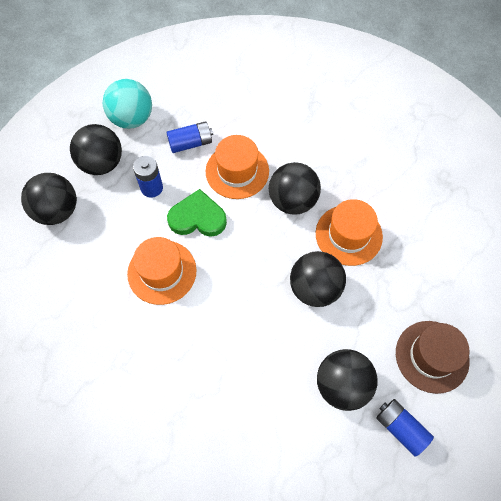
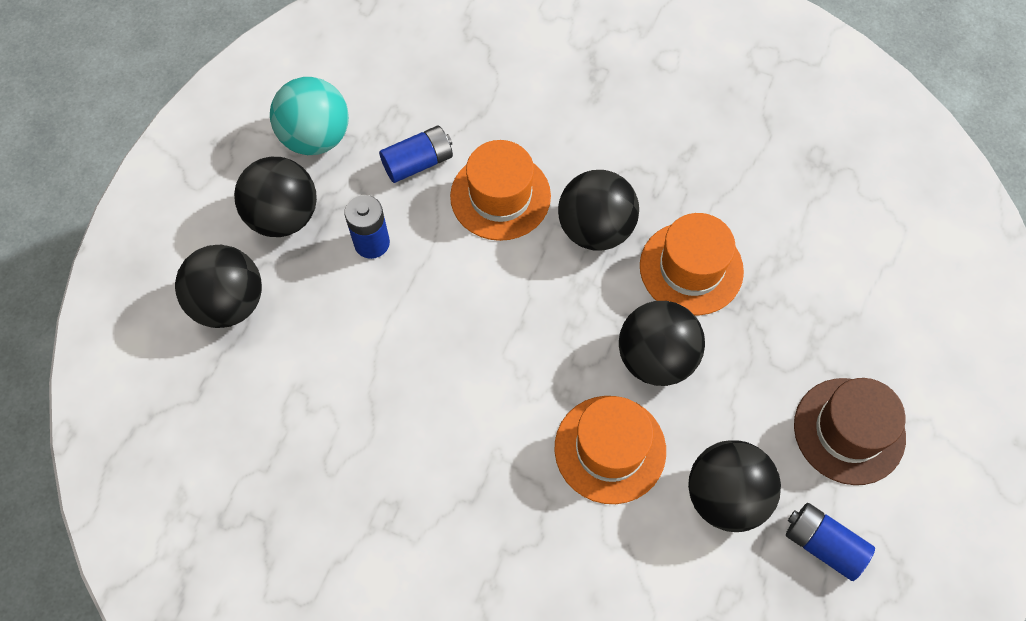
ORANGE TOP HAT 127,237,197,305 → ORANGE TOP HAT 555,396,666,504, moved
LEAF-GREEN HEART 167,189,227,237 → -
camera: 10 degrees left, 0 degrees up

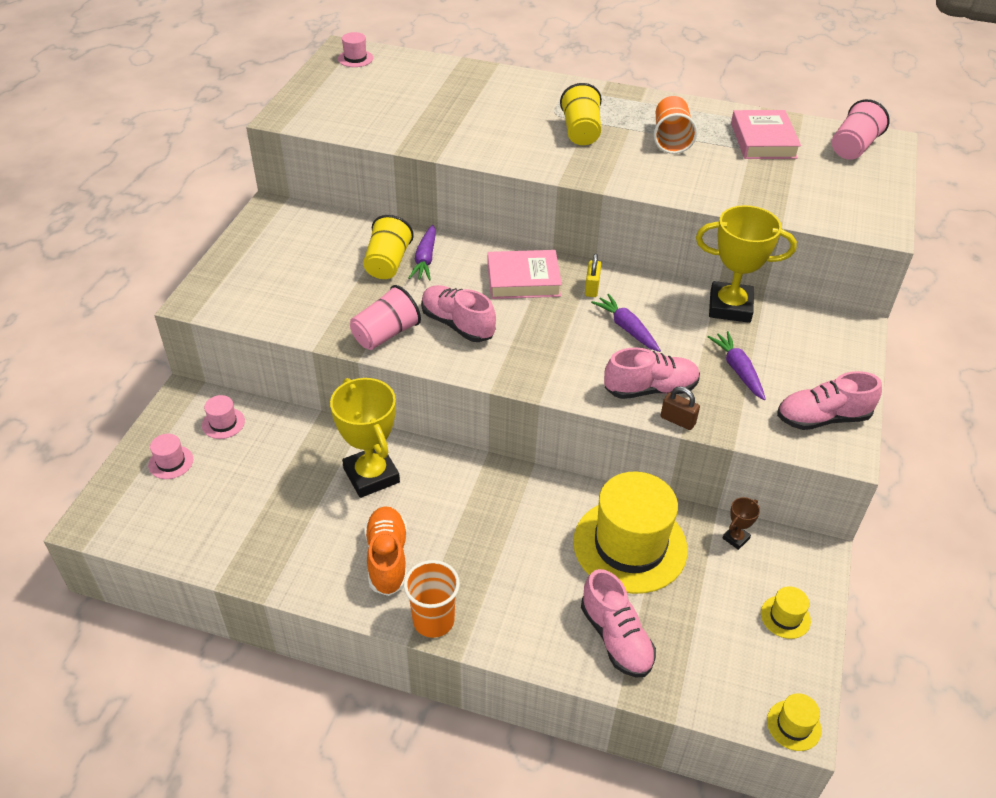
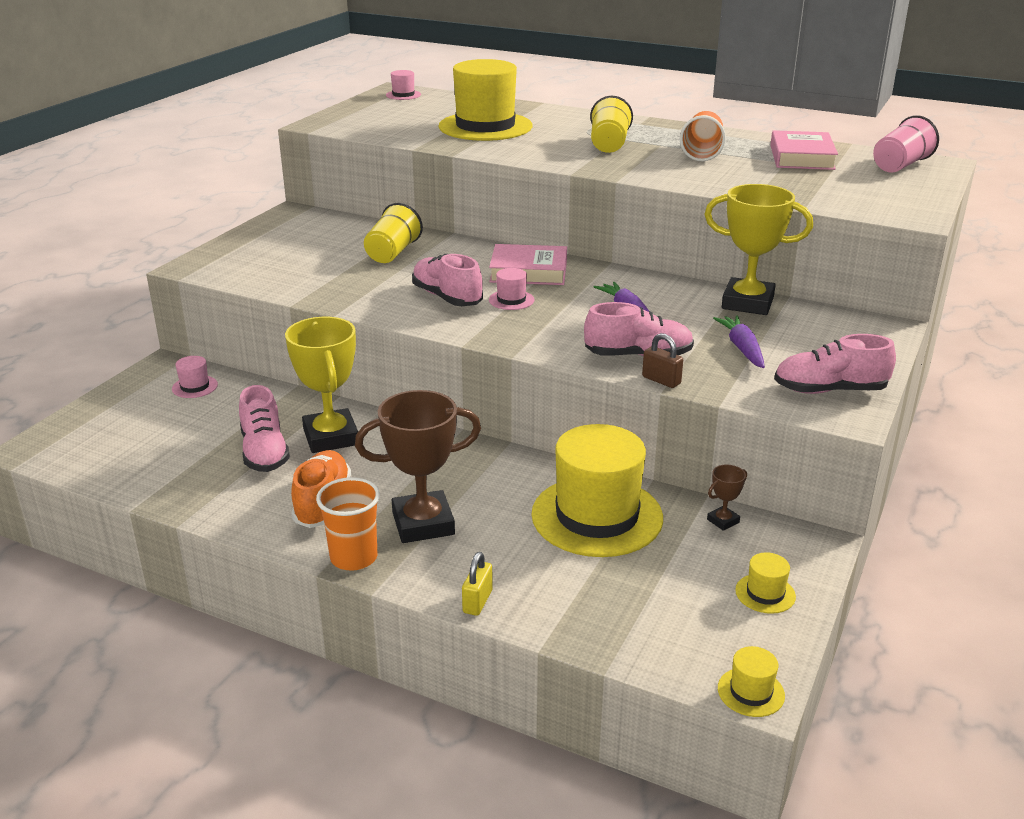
PINK TOP HAT 148,434,193,479 → PINK TOP HAT 489,268,535,310, moved
PINK CUP 350,285,421,350 → -
PURPLE ROOT VEGETABLE 409,225,436,280 → -
PINK LACE-UP SHOE 581,569,656,677 → PINK LACE-UP SHOE 239,385,290,472, moved
BRIGHT YELLOW SMALL LOCK 585,254,601,297 → BRIGHT YELLOW SMALL LOCK 462,552,493,616, moved
- → BROWN TROPHY 355,390,481,543
- → BRIGHT YELLOW TOP HAT 438,59,532,141
camera: 10 degrees right, 15 degrees down

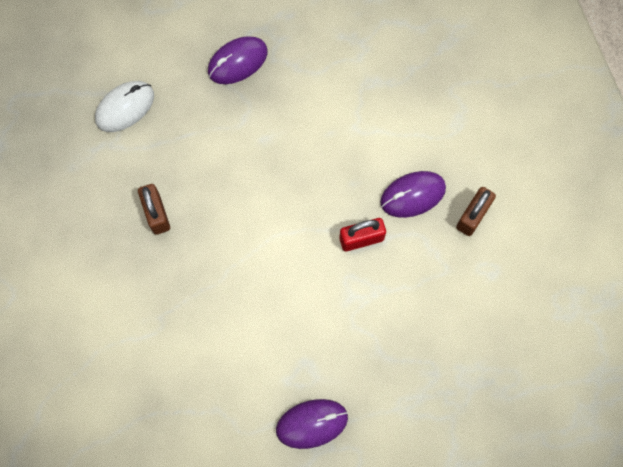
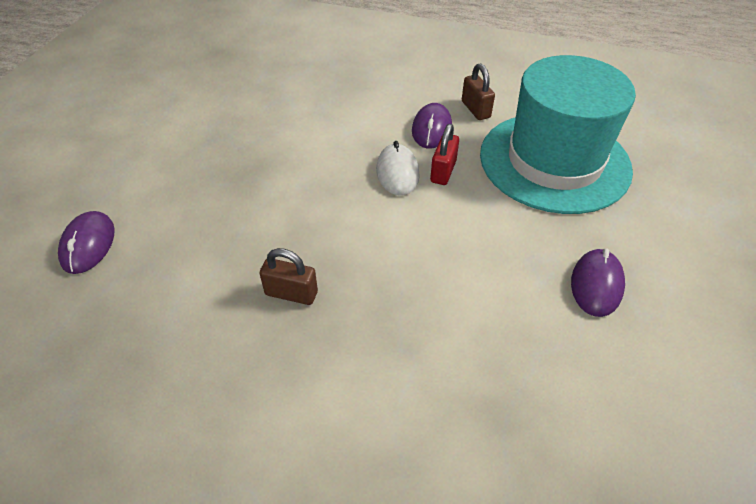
PURE WHITE COMPUTER MOUSE 95,81,154,132 → PURE WHITE COMPUTER MOUSE 376,141,420,196, moved
PURPLE COMPUTER MOUSE 208,36,268,84 → PURPLE COMPUTER MOUSE 58,211,115,274, moved
- → TURQUOISE TOP HAT 480,55,636,214
camera: 55 degrees left, 25 degrees down

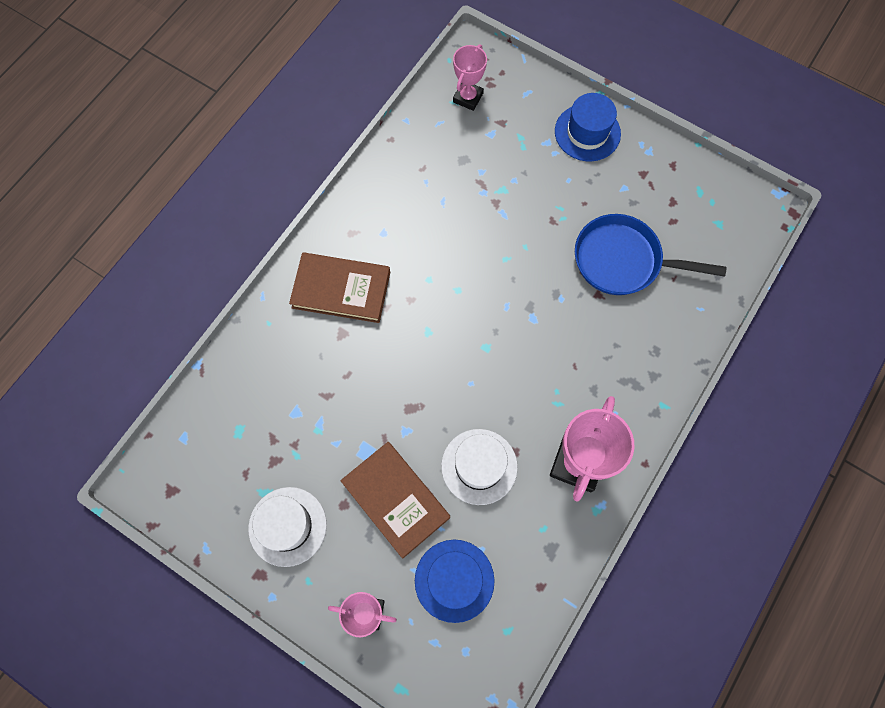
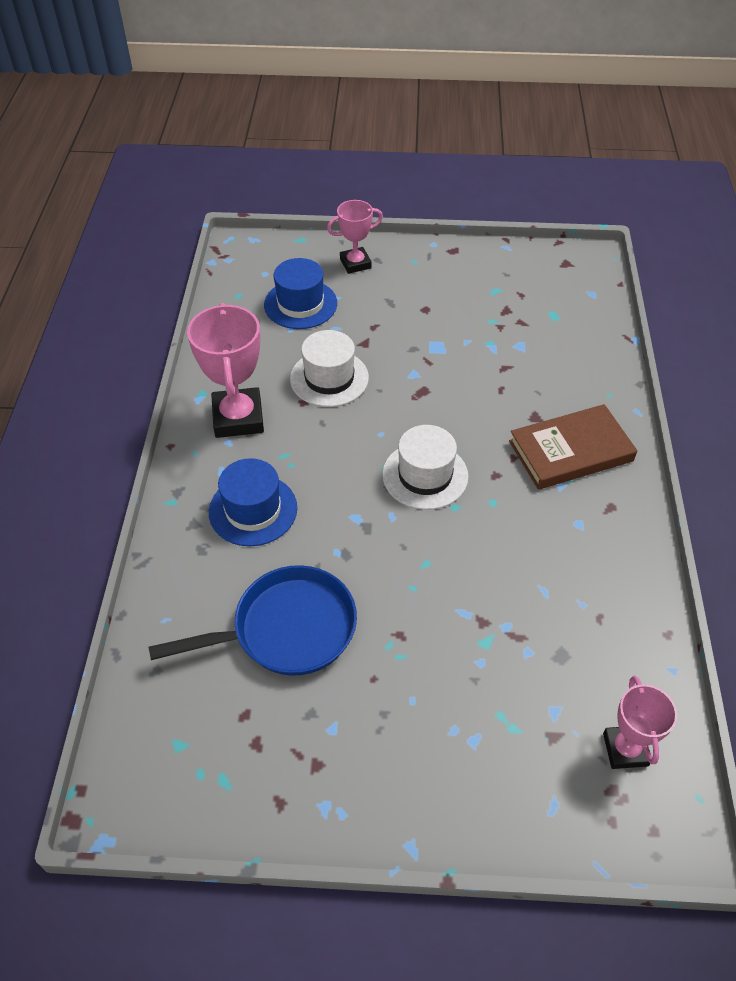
PURE WHITE TOP HAT 248,487,327,567 → PURE WHITE TOP HAT 382,425,469,510, moved
BROWN BOOK 340,442,450,559 → -
ROYAL BLUE TOP HAT 555,93,621,161 → ROYAL BLUE TOP HAT 209,458,297,546, moved
camera: 150 degrees right, 20 degrees down

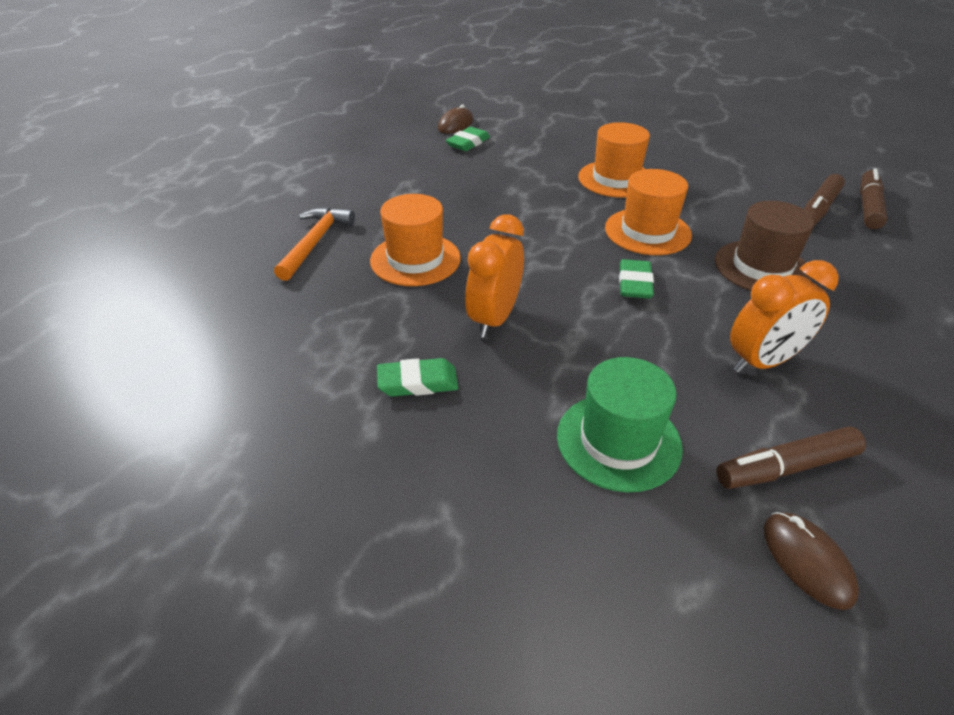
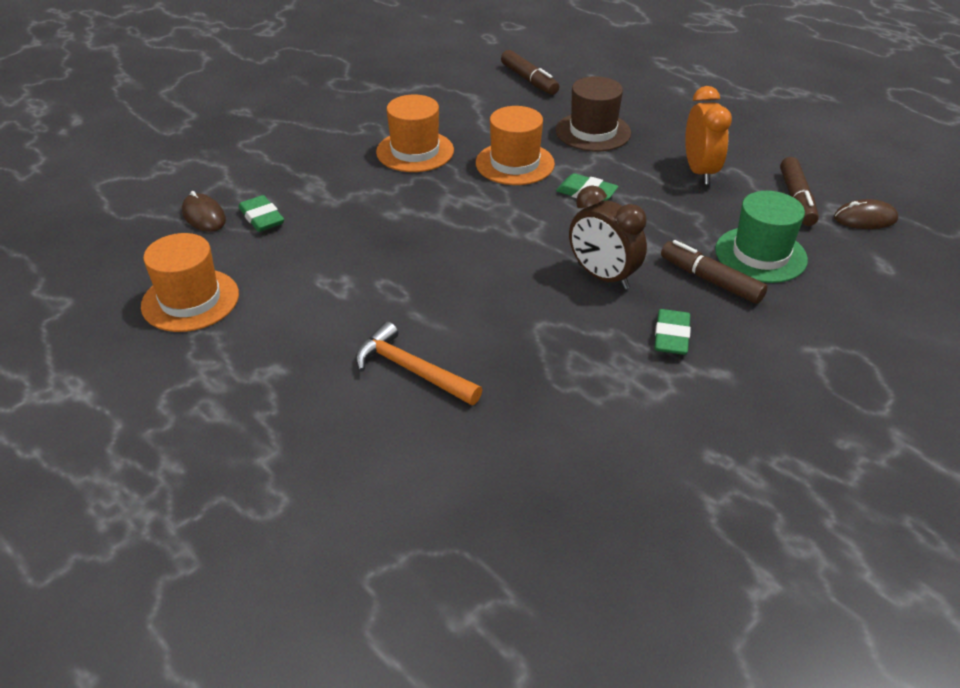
ORANGE TOP HAT 370,194,461,286 → ORANGE TOP HAT 141,233,239,332, moved
ORANGE ALARM CLOCK 465,214,524,338 → BROWN ALARM CLOCK 569,185,647,289
BROWN MARKER 860,168,887,229 → BROWN MARKER 661,240,767,304, moved
camera: 70 degrees left, 0 degrees up

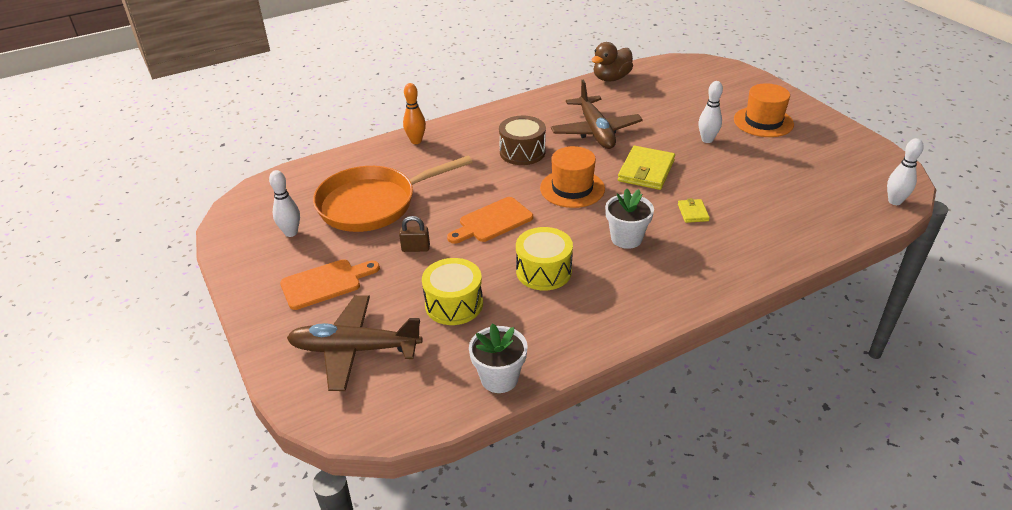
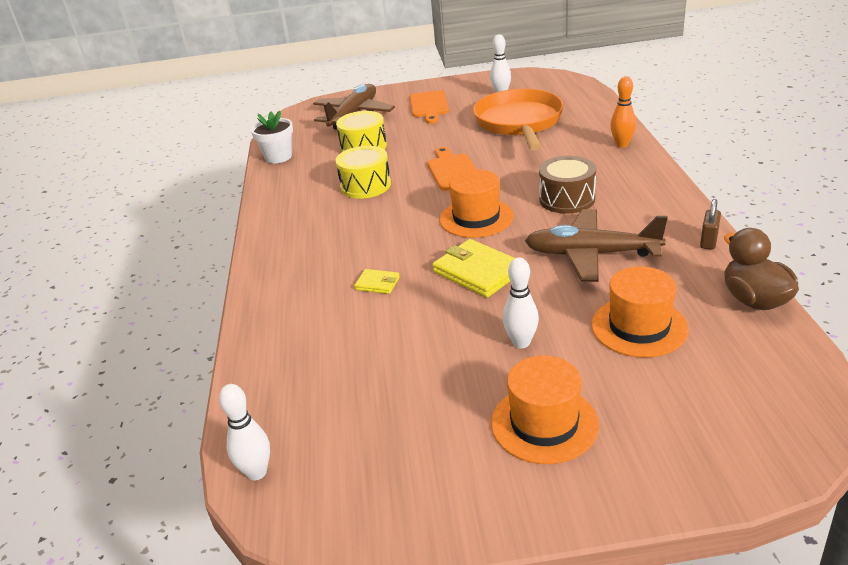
BROWN SMALL LOCK 399,216,430,252 → BROWN SMALL LOCK 700,199,721,250, moved
PURE WHITE PLANT POT 605,188,654,249 → -
- → ORANGE TOP HAT 592,267,689,358
camera: 115 degrees right, 5 degrees down

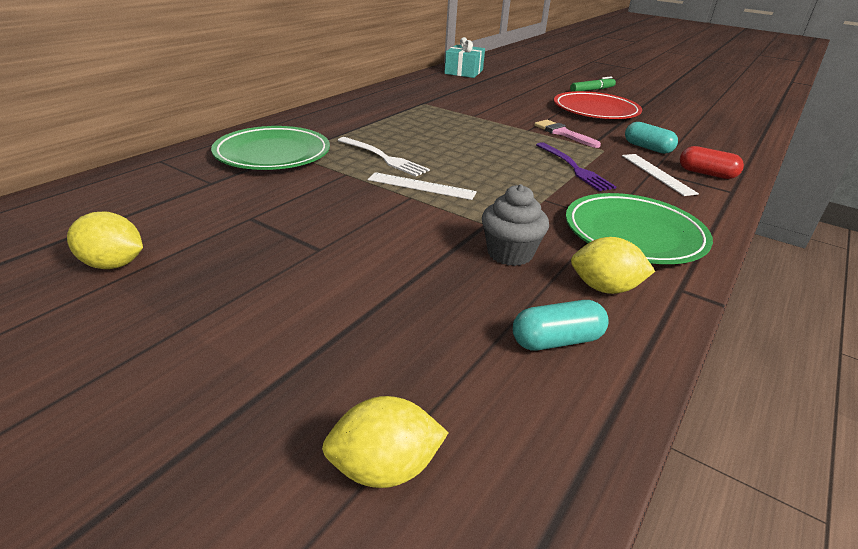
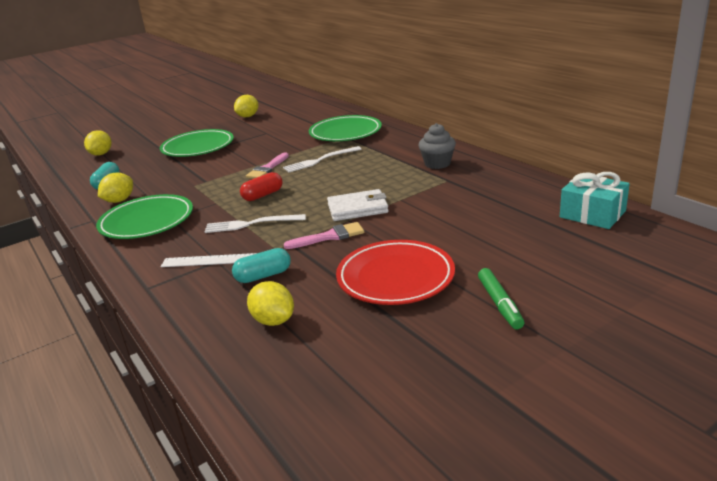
PURE WHITE MEASURING STICK 368,172,477,200 → PINK BRUSH 246,152,289,179
GRAY CUPCAKE 482,184,549,266 → GRAY CUPCAKE 418,123,456,169, moved
PURPLE DINNER FORK 536,142,616,191 → PURE WHITE DINNER FORK 205,214,306,233
RED CAPSULE 680,146,744,179 → RED CAPSULE 240,172,283,201, moved
- → LEAF-GREEN DINNER PLATE 160,129,234,157
- → BRIGHT YELLOW CITRUS FRUIT 247,281,294,326
- → PURE WHITE WALLET 327,189,389,221
camera: 115 degrees right, 5 degrees down

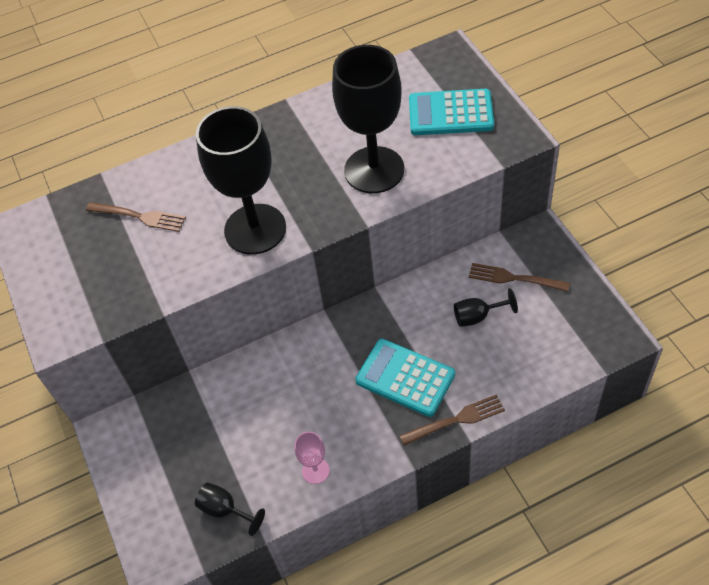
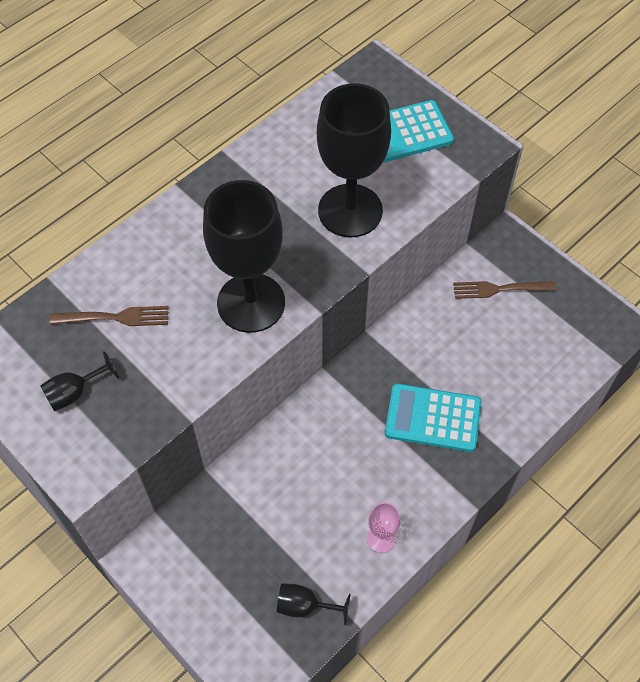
BROWN DINNER FORK 399,394,505,445 → -
BLACK WINE GLASS 454,288,518,327 → BLACK WINE GLASS 40,351,119,411, moved
camera: 25 degrees left, 5 degrees up

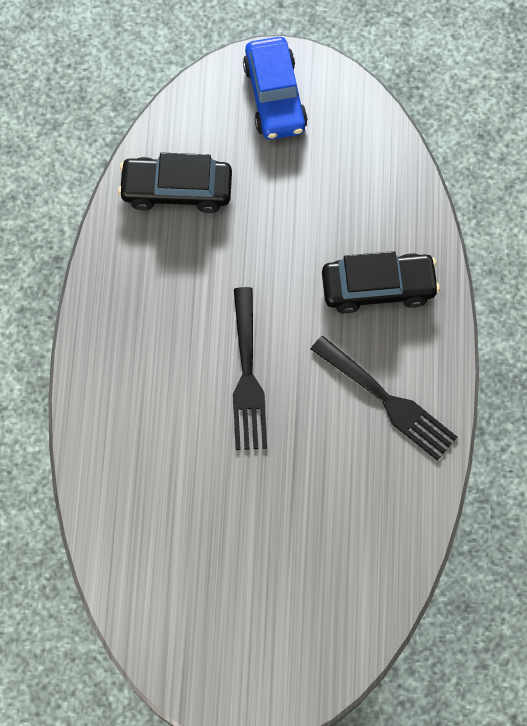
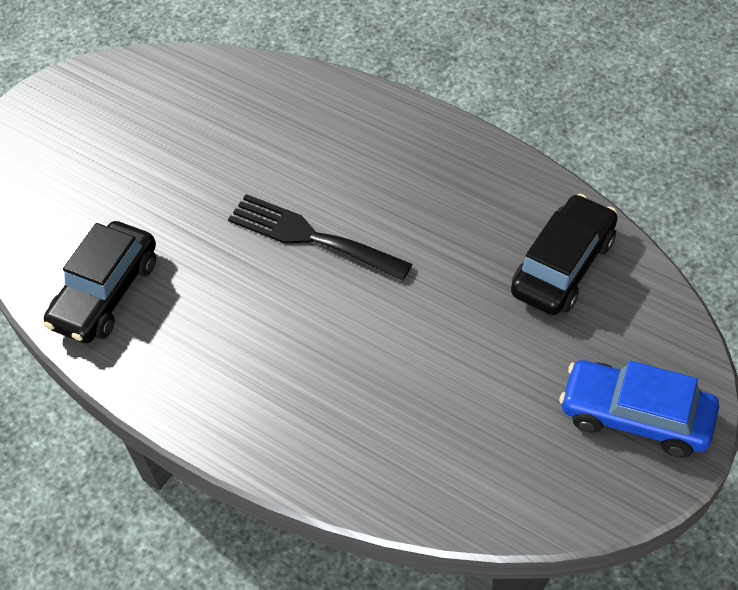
BLACK DINNER FORK 311,336,457,461 → -
BLACK CAR 322,251,440,314 → BLACK CAR 43,221,156,343, moved
camera: 125 degrees right, 15 degrees down

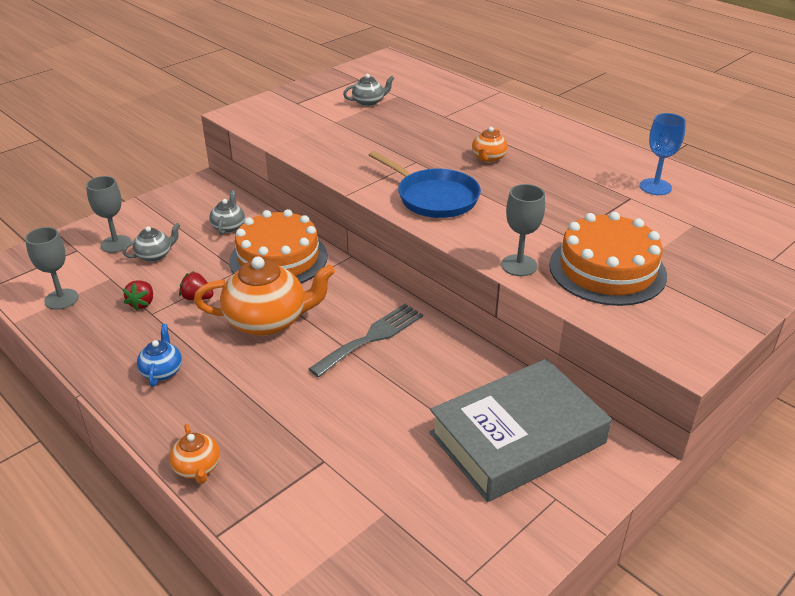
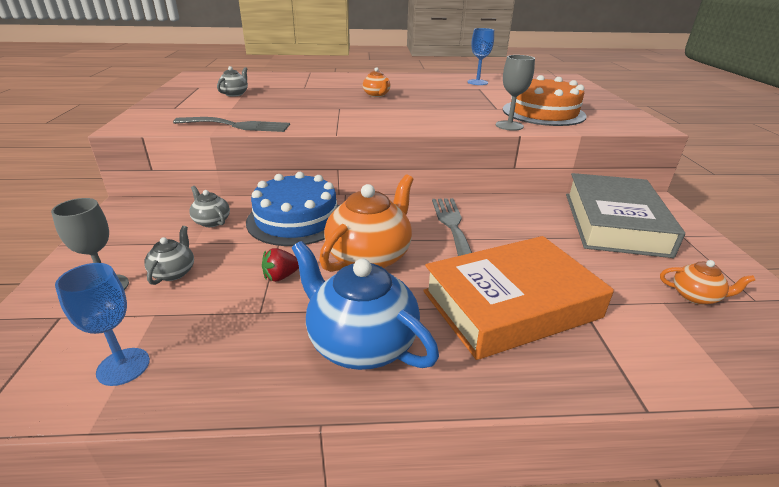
GRAY WINE GLASS 25,227,79,310 → ROYAL BLUE WINE GLASS 55,263,150,386
RED BERRY 123,280,153,311 → -
ROYAL BLUE CHINA TEAPOT 137,324,182,386 → ROYAL BLUE CHINA TEAPOT 292,241,439,370, x2.03
ORANGE CHINA TEAPOT 169,424,220,484 → ORANGE CHINA TEAPOT 660,260,755,305, moved
ORANGE CAKE 229,209,328,283 → ROYAL BLUE CAKE 246,172,339,246
ROYAL BLUE SKILLET 369,151,481,218 → -
- → GRAY DINNER FORK 173,117,290,132
- → ORANGE BOOK 423,236,614,360
camera: 50 degrees left, 5 degrees down

